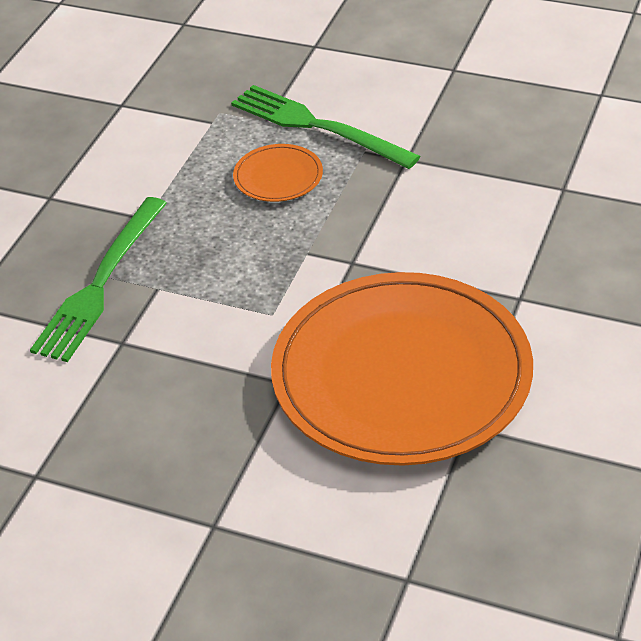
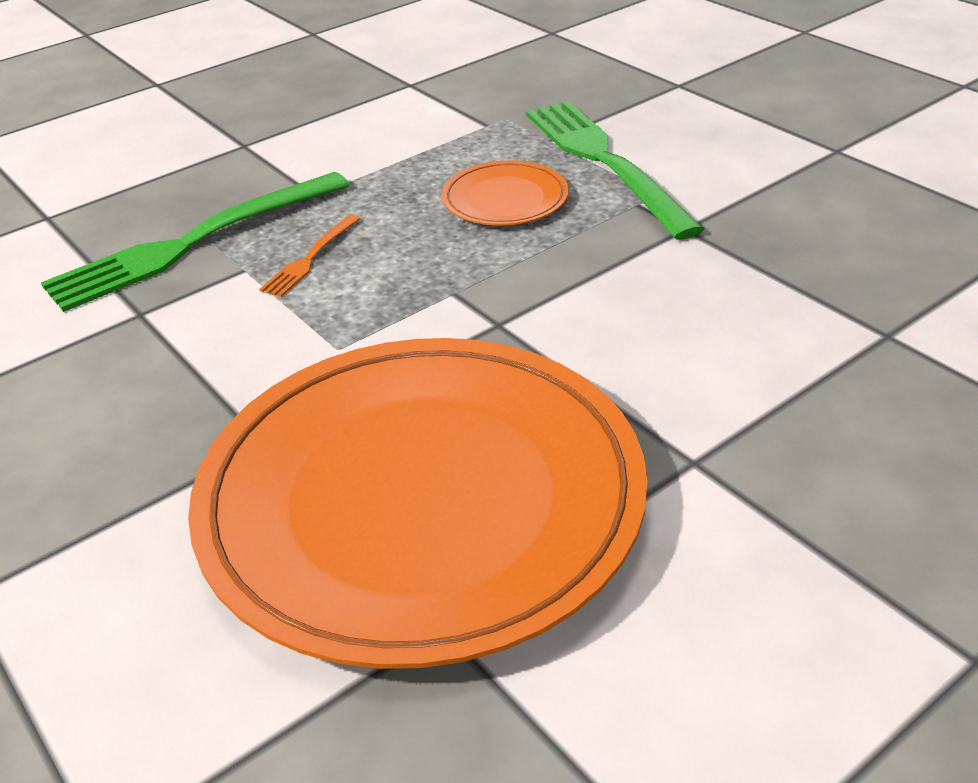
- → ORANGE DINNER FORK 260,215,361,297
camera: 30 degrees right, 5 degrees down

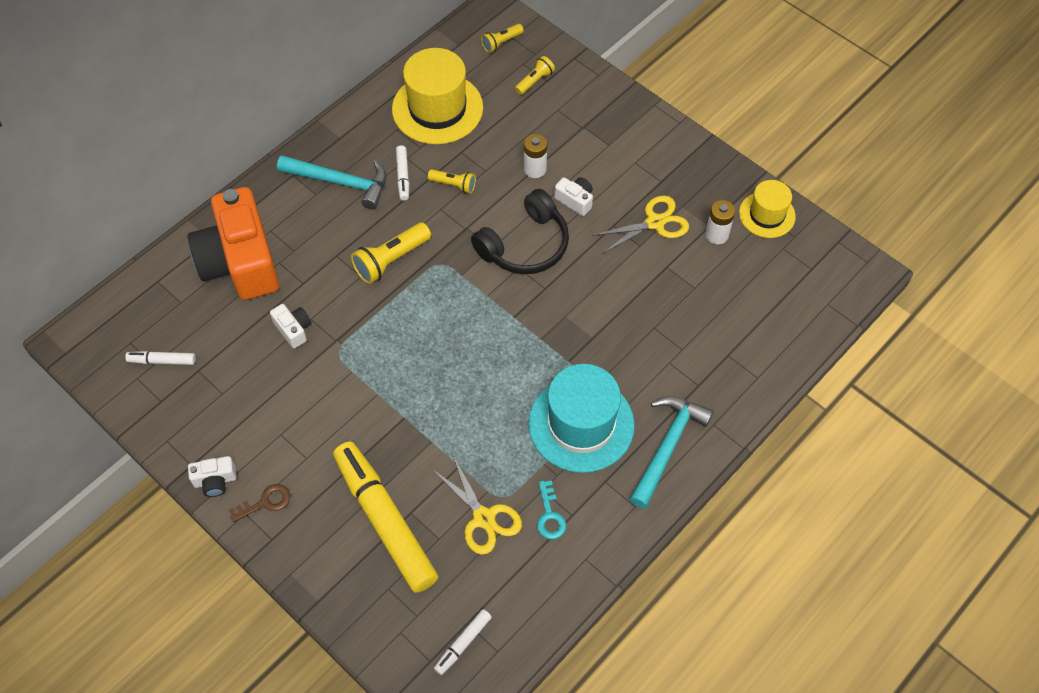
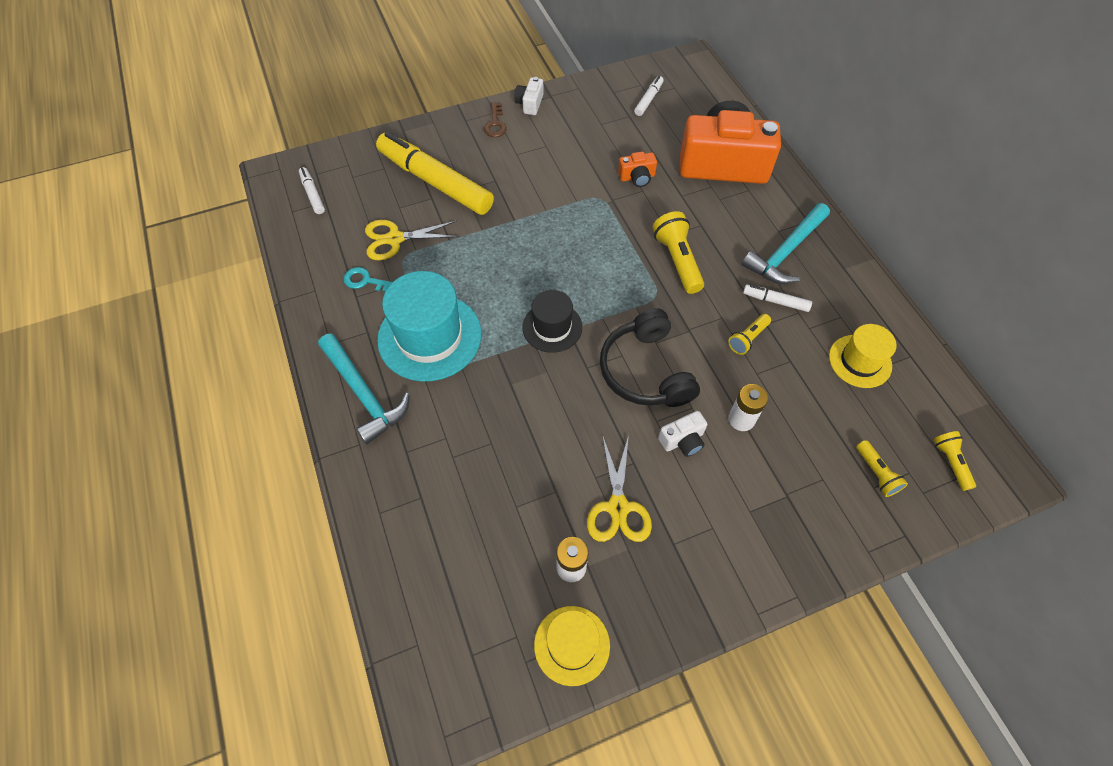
PURE WHITE COMPACT CAMERA 270,304,312,348 → ORANGE COMPACT CAMERA 618,152,657,187
BRIGHT YELLOW MARKER 333,441,438,593 → BRIGHT YELLOW MARKER 376,132,494,215, 135 degrees counterclockwise
BRIGHT YELLOW TOP HAT 392,48,483,144 → BRIGHT YELLOW TOP HAT 829,324,897,388, x0.58
- → BLACK TOP HAT 522,290,582,353
camera: 115 degrees right, 0 degrees up

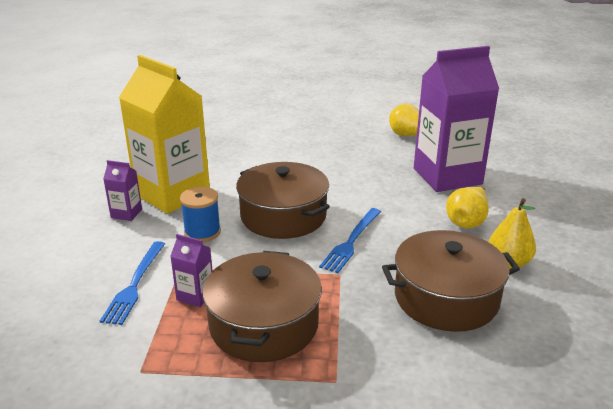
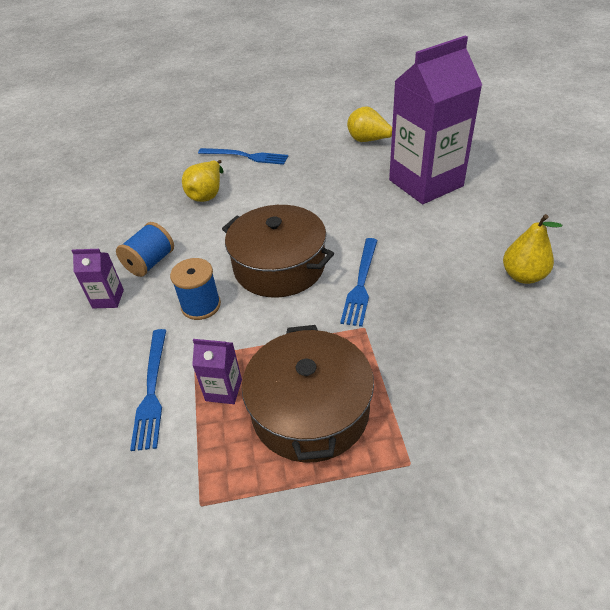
BRIGHT YELLOW CARTON 119,55,210,214 → ROYAL BLUE BOBBIN 116,222,174,277
BROWN POT 382,230,520,332 → -
BRIGHT YELLOW PEAR 446,187,489,228 → BRIGHT YELLOW PEAR 182,160,223,202, moved
- → ROYAL BLUE DINNER FORK 198,148,288,165
camera: 10 degrees left, 15 degrees up

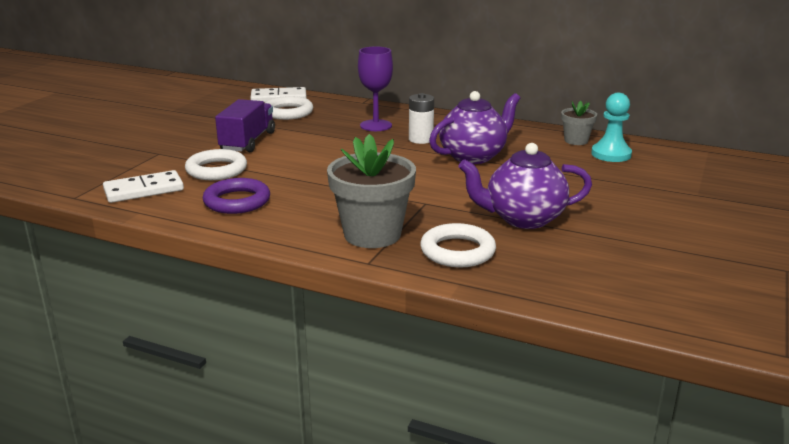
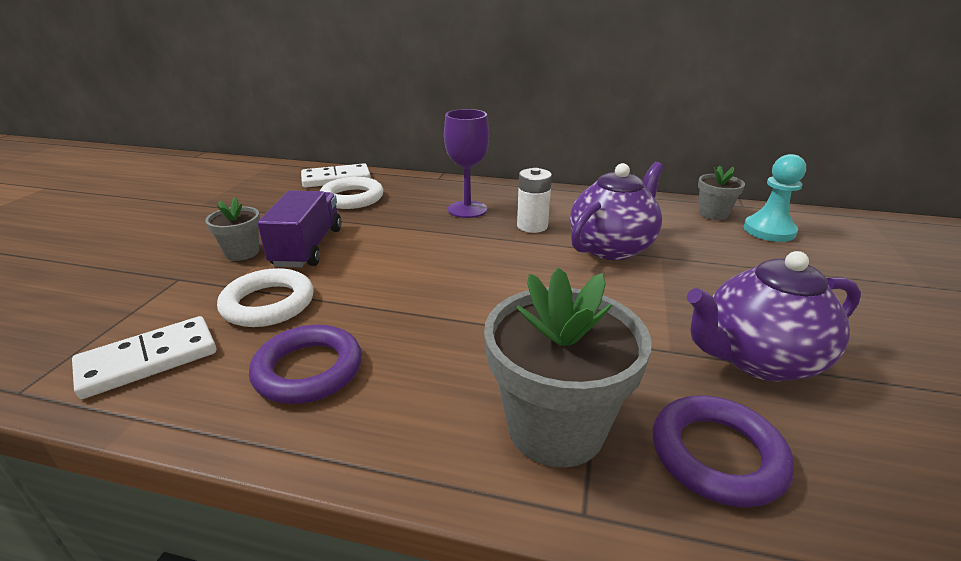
PURE WHITE TORUS 420,223,496,268 → PURPLE TORUS 653,395,794,508
- → GRAY PLANT POT 205,197,260,261
camera: 10 degrees left, 5 degrees up

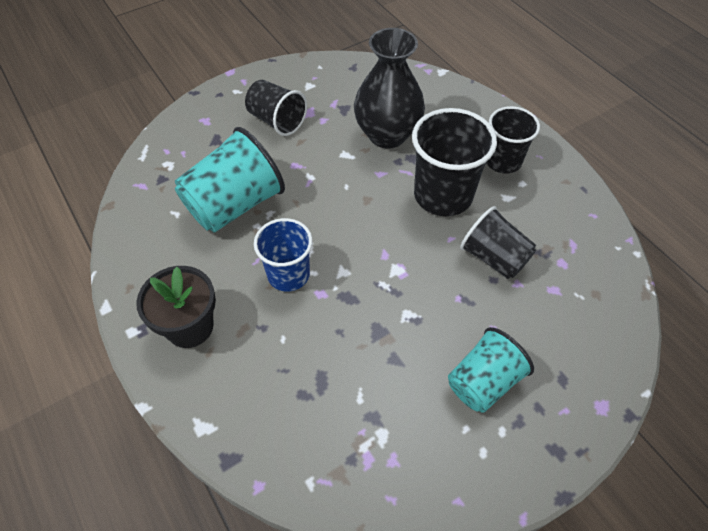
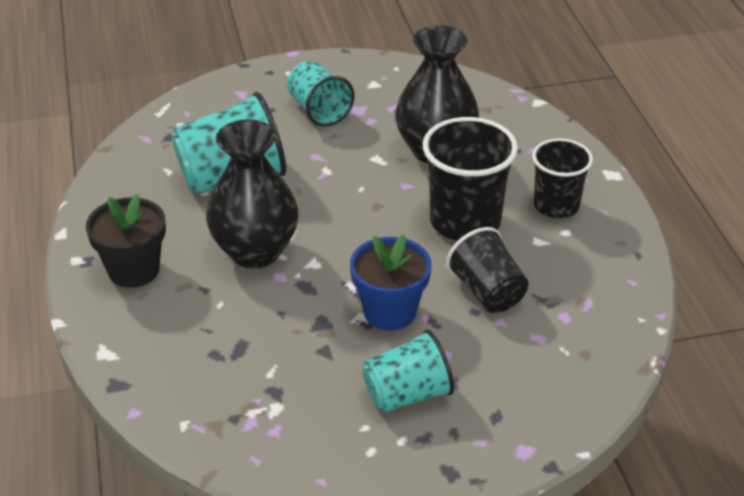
BLACK CUP 245,80,307,136 → TURQUOISE CUP 287,61,355,127
ROYAL BLUE CUP 254,218,313,292 → BLACK FLOWER VASE 206,119,299,269
- → ROYAL BLUE PLANT POT 350,234,432,331
camera: 20 degrees right, 15 degrees down

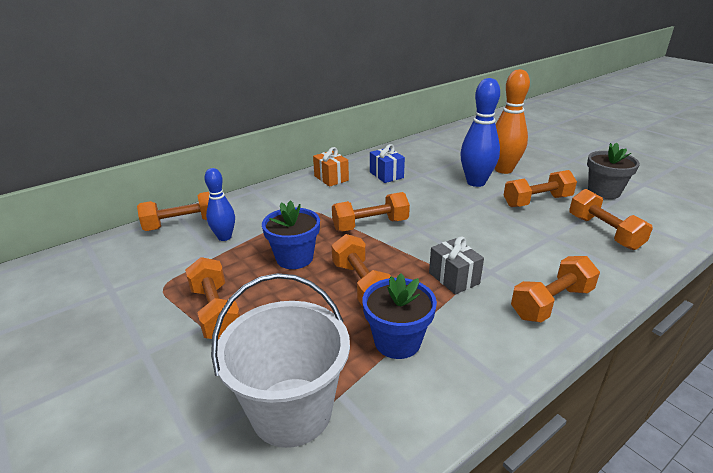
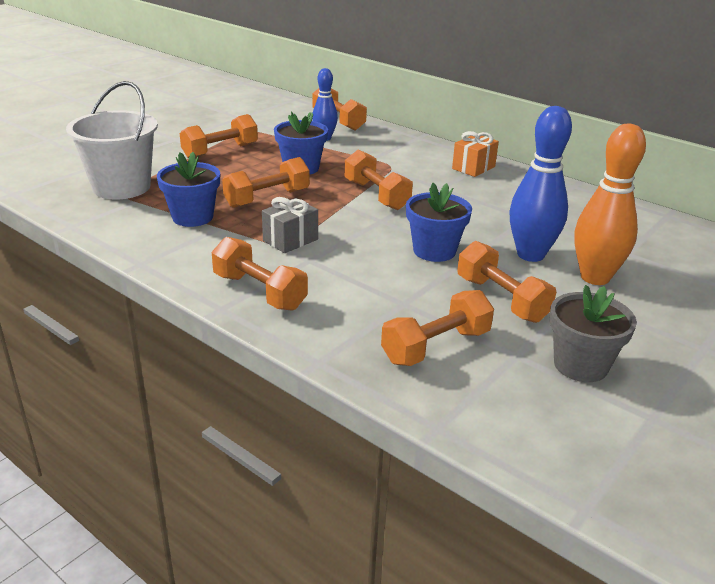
ROYAL BLUE PRESENT 370,144,405,183 → -
- → ROYAL BLUE PLANT POT 406,183,472,262
camera: 75 degrees right, 0 degrees up

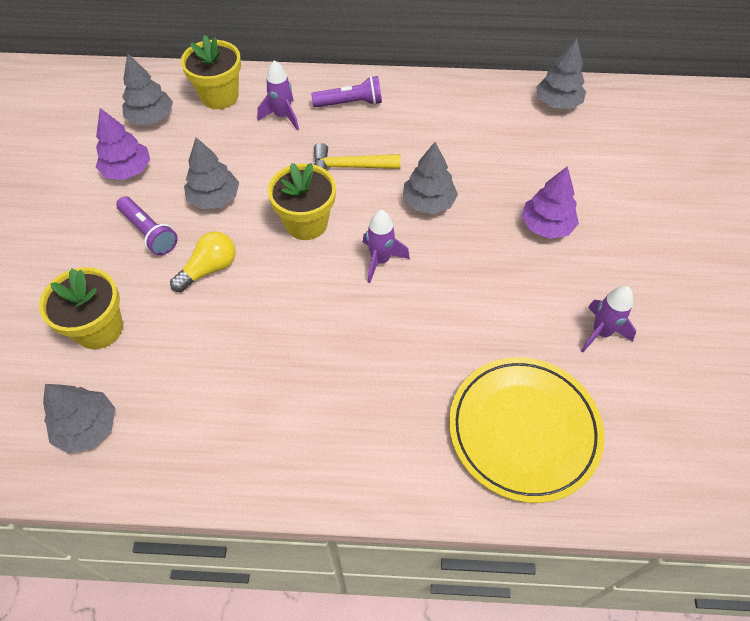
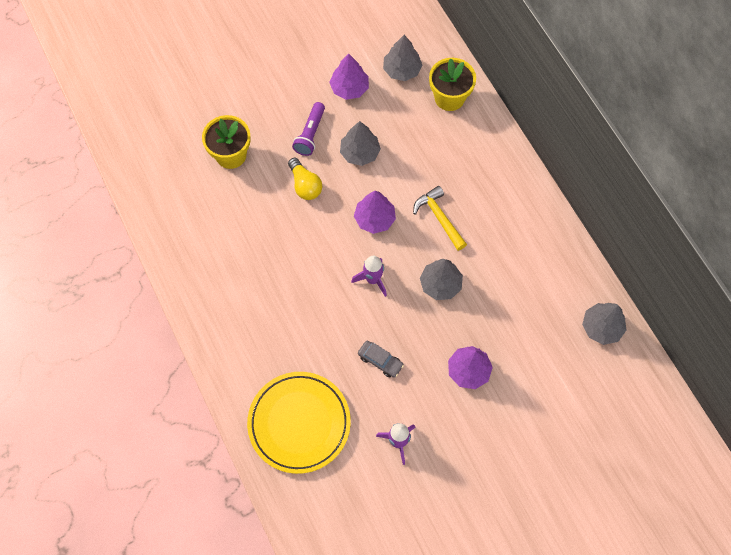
GRAY TREE 43,384,115,454 → -
BRIGHT YELLOW LIGHT BULB 170,231,236,292 → BRIGHT YELLOW LIGHT BULB 288,158,322,200, 45 degrees clockwise
PURPLE ROCKET 257,60,299,131 → -
BRIGHT YELLOW PLANT POT 268,163,336,240 → PURPLE TREE 354,190,396,234
PURPLE FLASHLIGHT 311,76,382,107 → -
- → GRAY CAR 358,341,404,378
camera: 60 degrees right, 10 degrees up

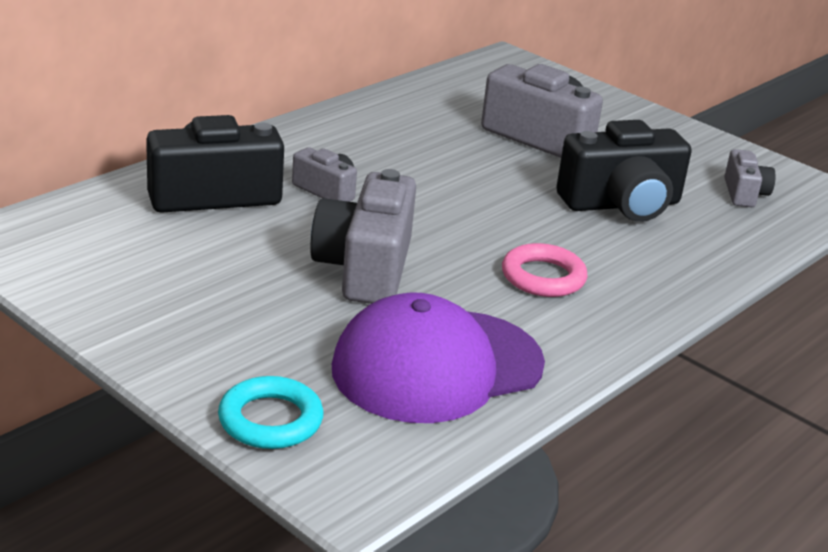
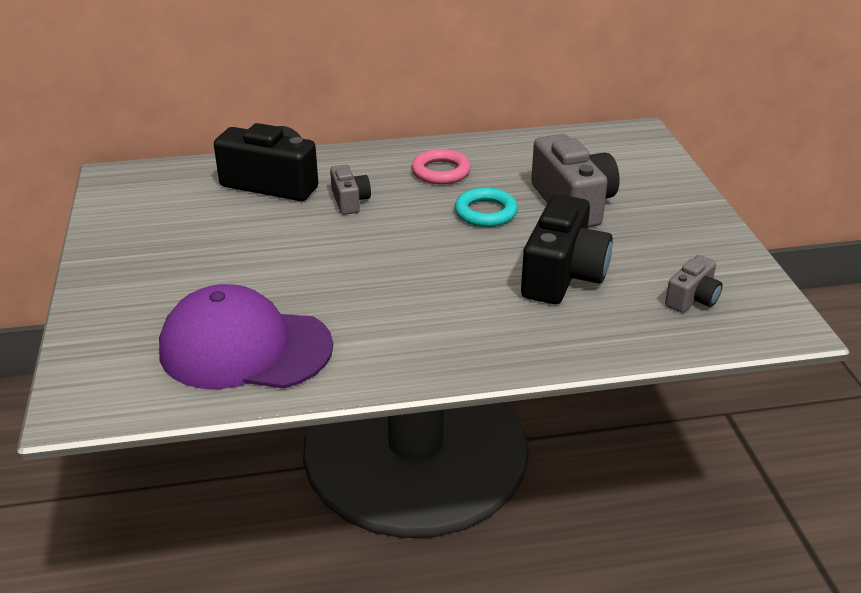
TURQUOISE TORUS 218,376,324,449 → TURQUOISE TORUS 455,188,518,227, moved
GRAY COMPACT CAMERA 310,169,416,304 → -
PINK TORUS 502,243,588,297 → PINK TORUS 412,149,471,184, moved
BLACK COMPACT CAMERA 556,120,692,222 → BLACK COMPACT CAMERA 521,194,613,304, 90 degrees counterclockwise
camera: 40 degrees right, 5 degrees up

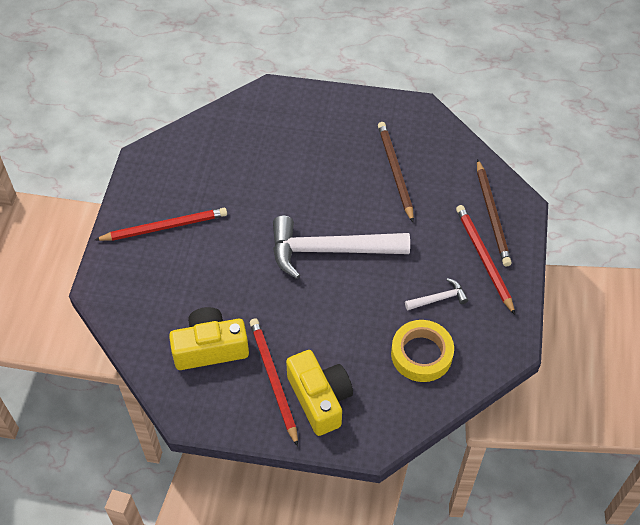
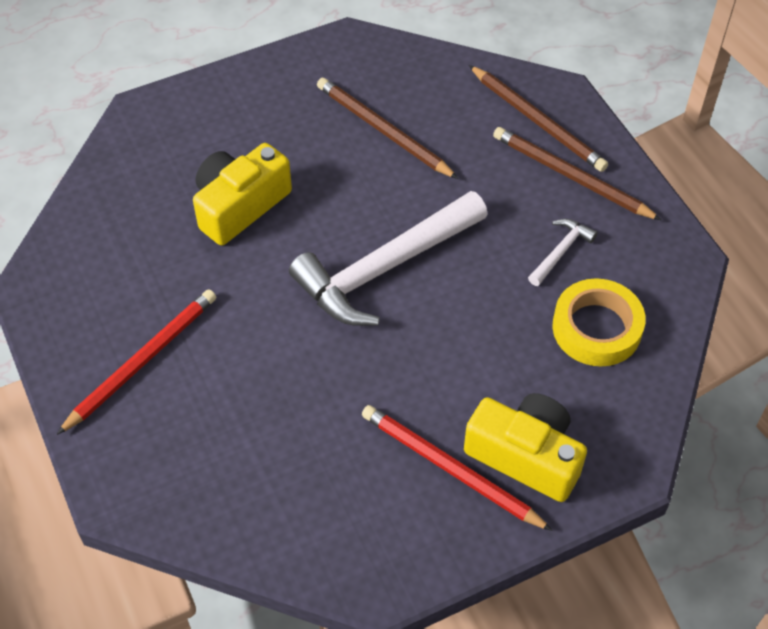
BRIGHT YELLOW COMPACT CAMERA 169,307,249,370 → BRIGHT YELLOW COMPACT CAMERA 193,143,292,245, moved
RED LEAD PENCIL 456,205,515,315 → BROWN LEAD PENCIL 493,127,661,220
camera: 35 degrees left, 0 degrees up

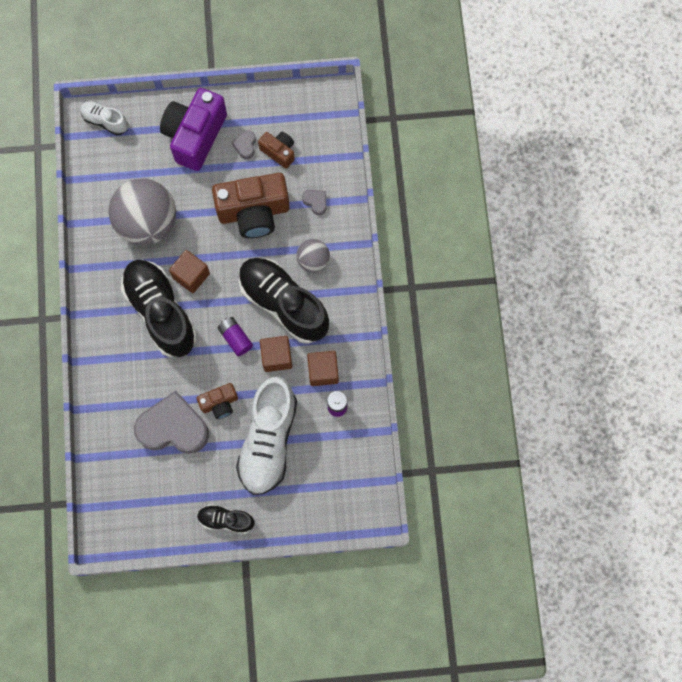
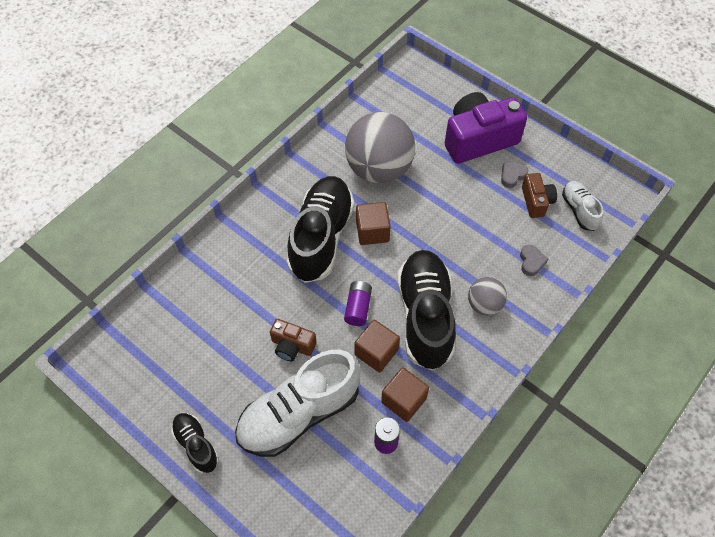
PURE WHITE LACE-UP SHOE 80,101,128,135 → PURE WHITE LACE-UP SHOE 562,181,603,231, moved
GRAY HEART 134,391,209,454 → -
BROWN COMPACT CAMERA 212,173,290,238 → -
camera: 45 degrees right, 15 degrees down

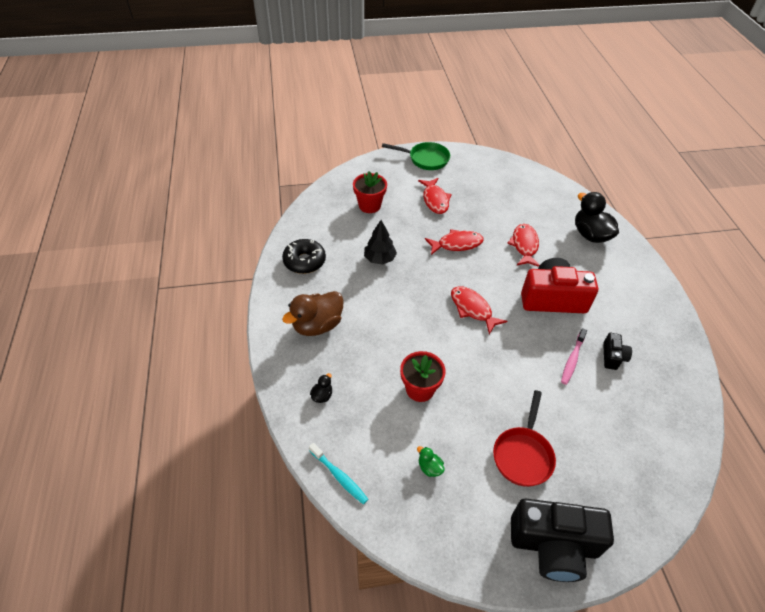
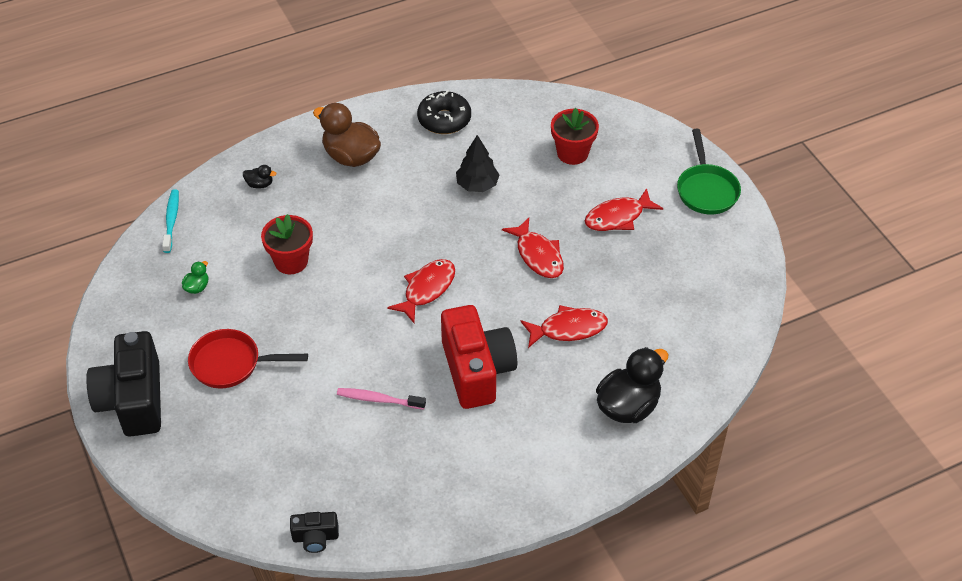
TURQUOISE TOOTH BRUSH 309,443,368,504 → TURQUOISE TOOTH BRUSH 162,189,179,253, 150 degrees clockwise
BLACK COMPACT CAMERA 603,333,632,370 → BLACK COMPACT CAMERA 290,512,339,553, moved
camera: 75 degrees right, 0 degrees up

